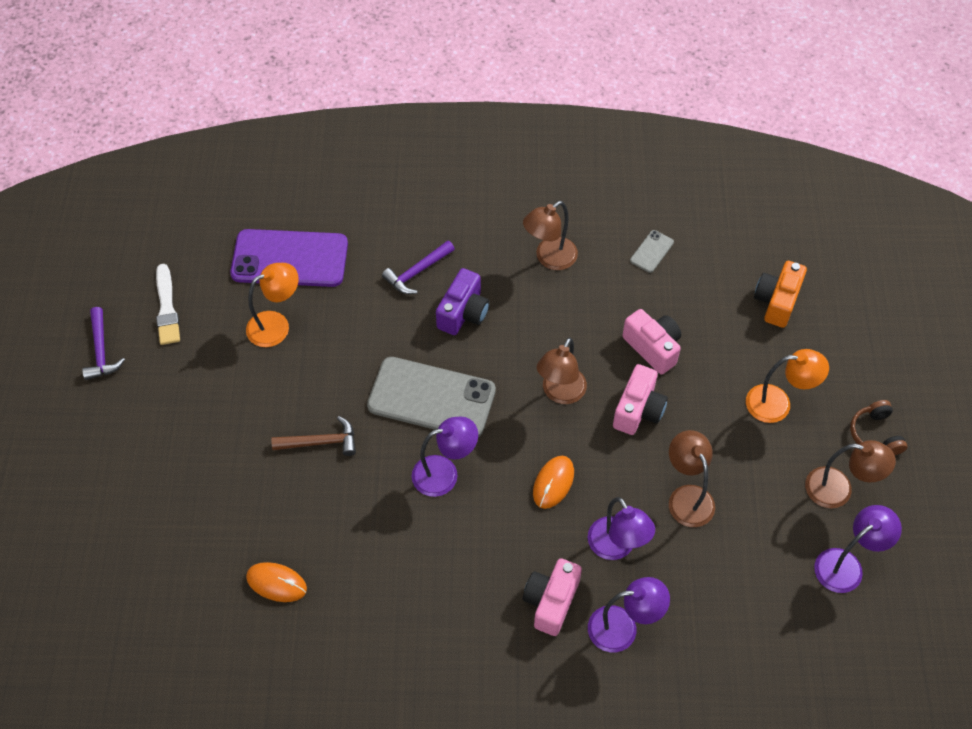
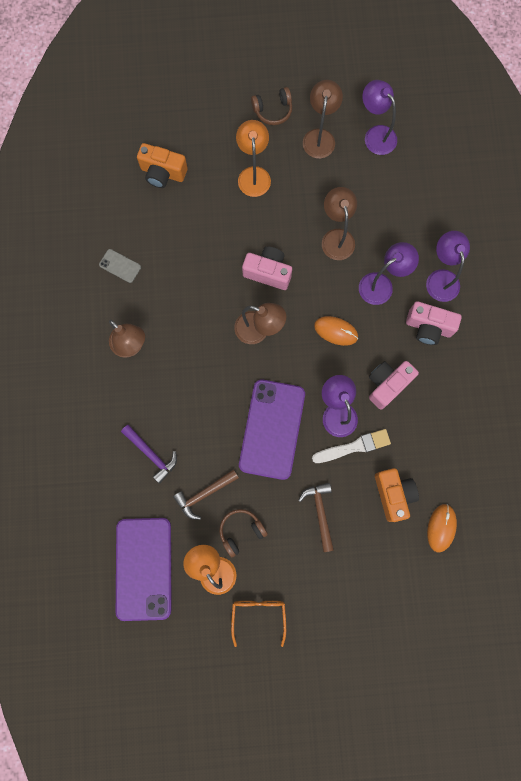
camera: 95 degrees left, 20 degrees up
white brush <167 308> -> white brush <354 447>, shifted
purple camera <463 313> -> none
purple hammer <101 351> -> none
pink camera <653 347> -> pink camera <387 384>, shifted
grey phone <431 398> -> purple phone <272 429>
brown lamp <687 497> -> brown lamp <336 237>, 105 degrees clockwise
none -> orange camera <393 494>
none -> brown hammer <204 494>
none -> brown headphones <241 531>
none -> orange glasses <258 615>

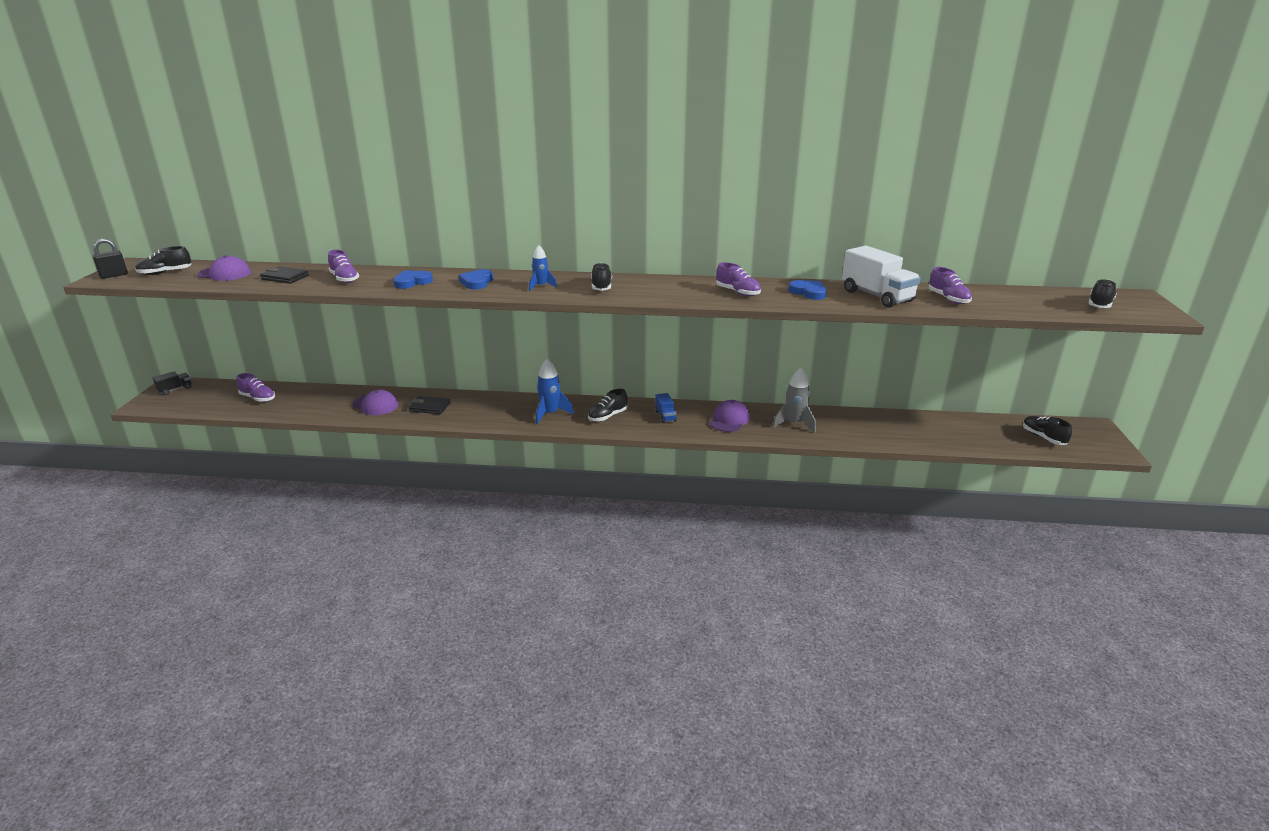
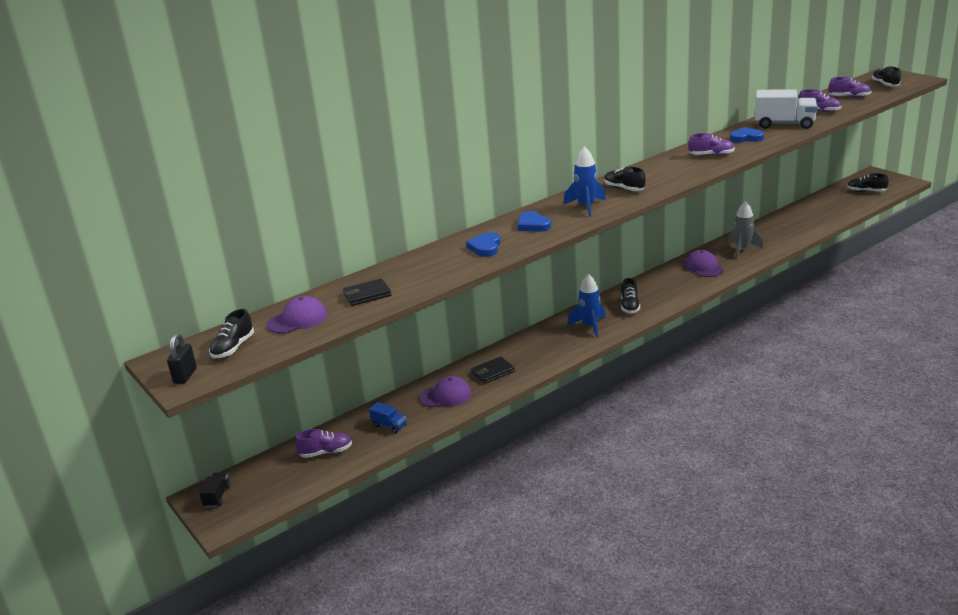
camera: 40 degrees left, 0 degrees up
blue rocket <541 286> -> blue rocket <586 207>, x1.56
purple shoe <344 279> -> purple shoe <849 97>, shifted
blue truck <665 416> -> blue truck <389 426>, shifted

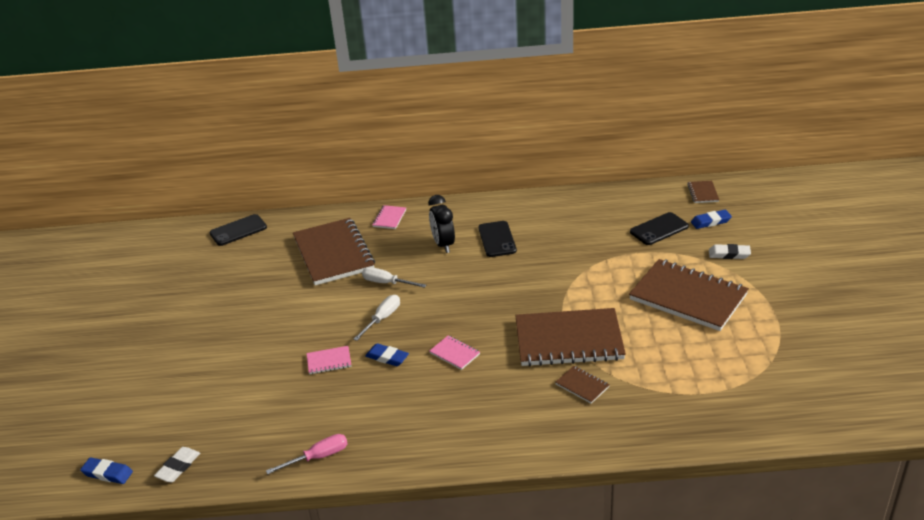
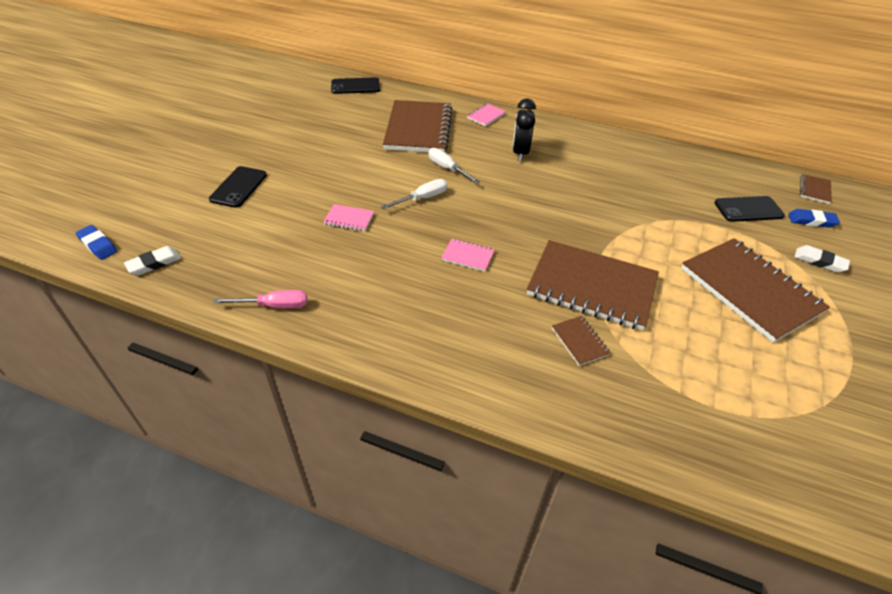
camera: 20 degrees right, 10 degrees up
black phone <497 239> -> black phone <238 187>, shifted
pink notebook <455 353> -> pink notebook <468 256>, 45 degrees counterclockwise
blue eraser <387 357> -> none

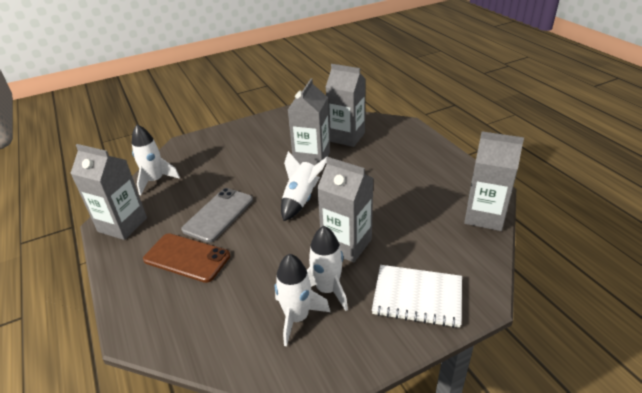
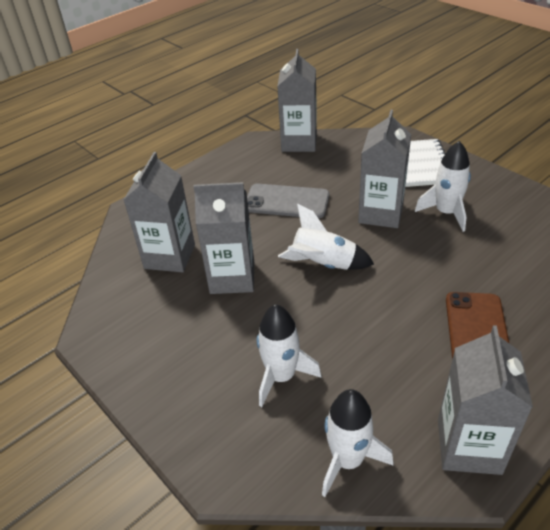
camera: 105 degrees left, 5 degrees up
grey phone <218 214> -> grey phone <286 202>, shifted
white rocket <297 318> -> white rocket <281 376>, shifted

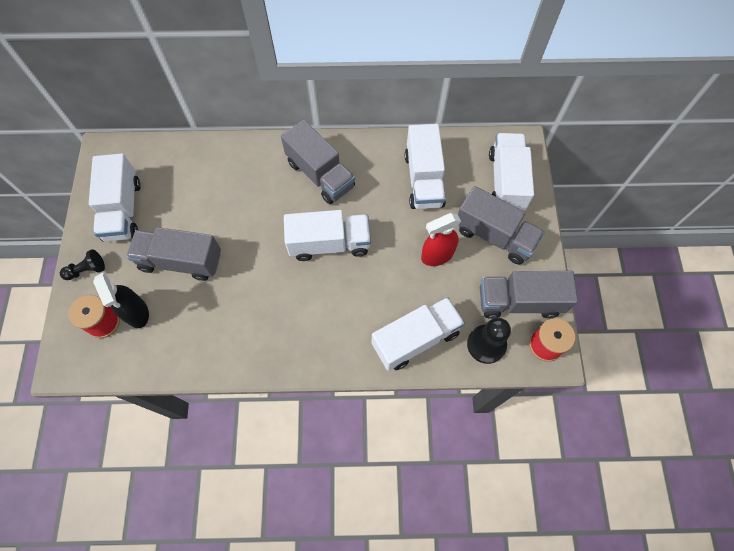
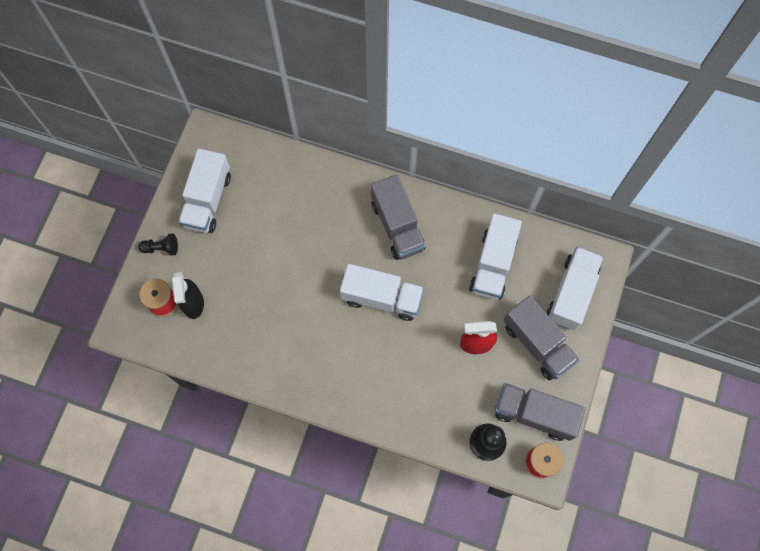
camera: 20 degrees right, 5 degrees up
grey truck <181 261> -> none
white truck <415 339> -> none

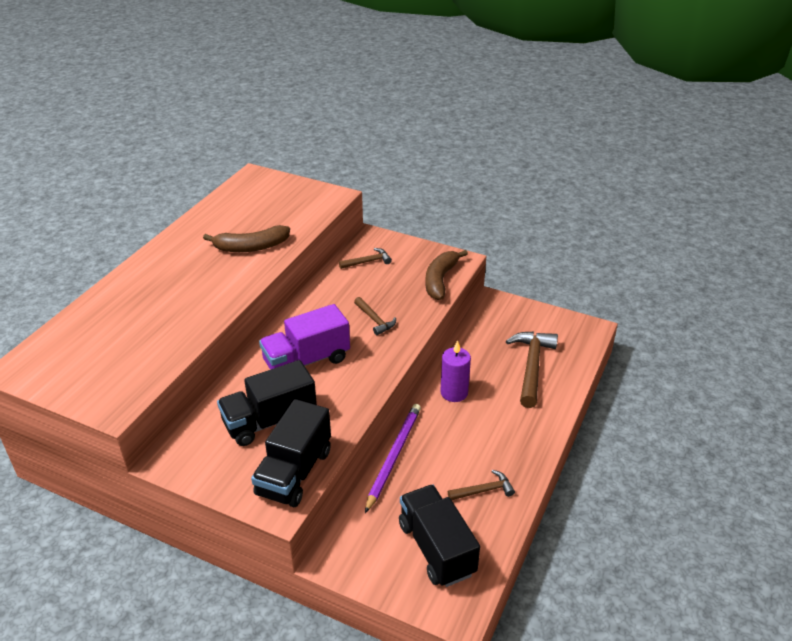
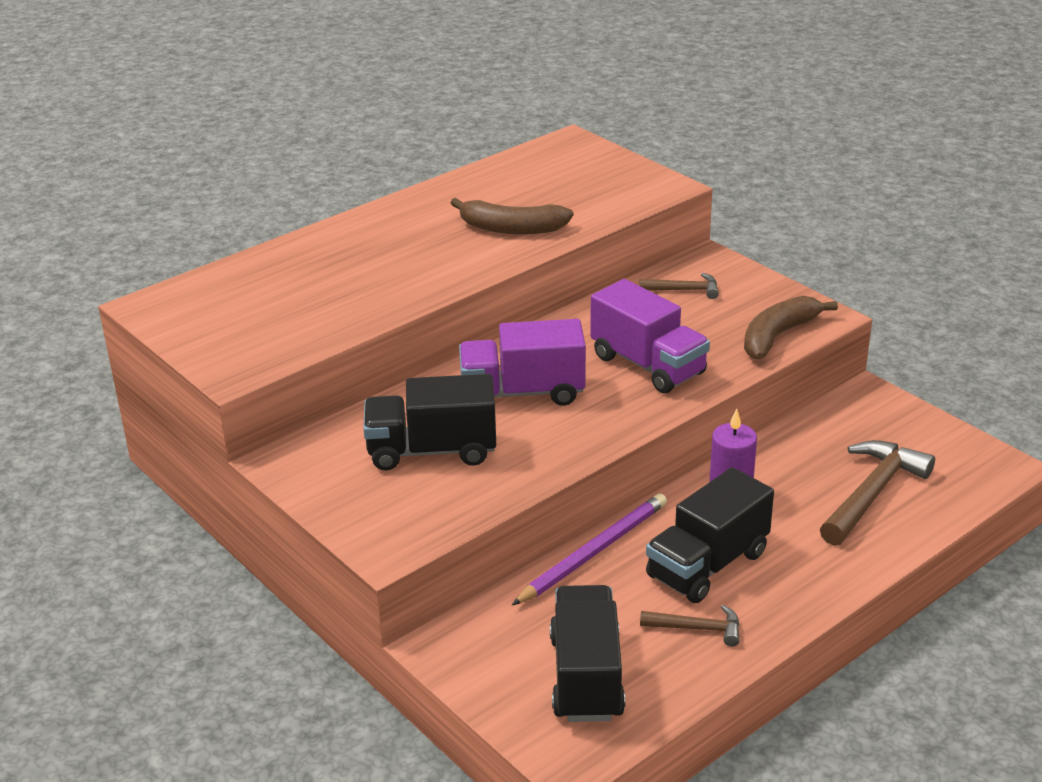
camera: 25 degrees right, 5 degrees down
brown hammer <375 320> -> purple truck <648 365>
black truck <294 472> -> black truck <707 565>, shifted

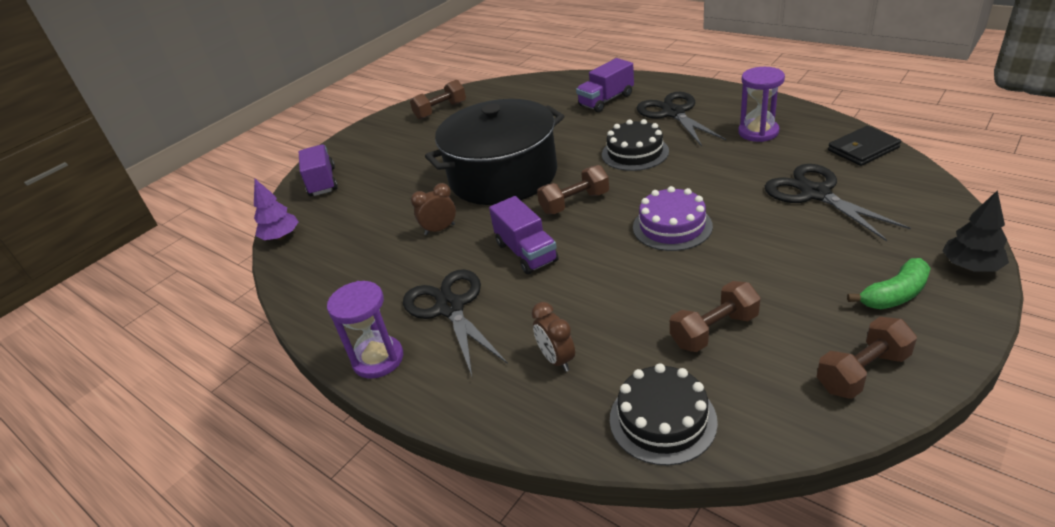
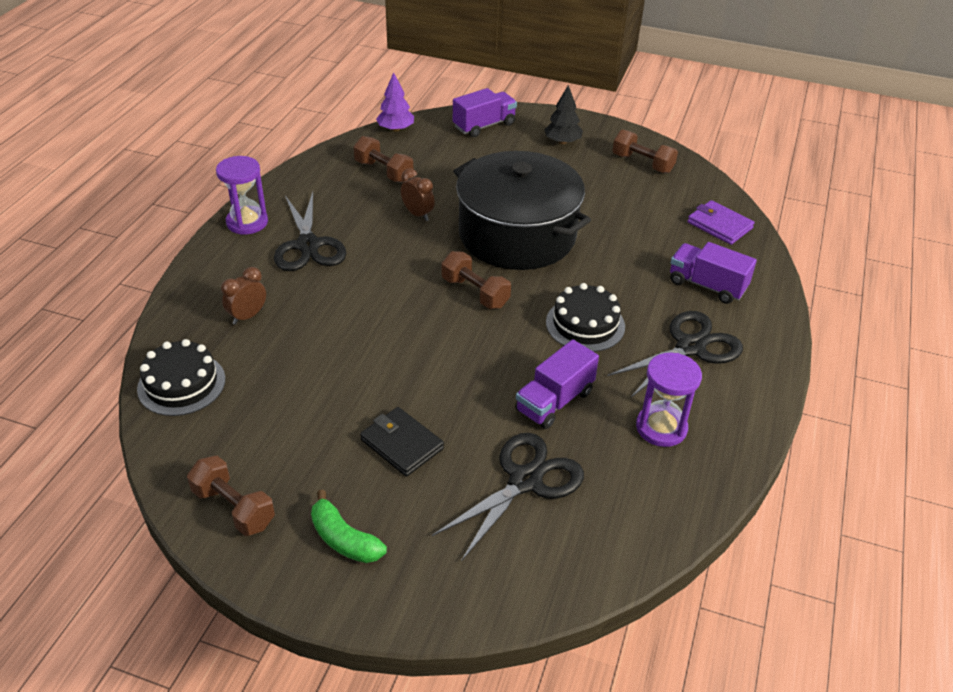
camera: 65 degrees right, 5 degrees up
black wallet <863 149> -> black wallet <402 444>, shifted
purple cake <672 226> -> none
black tree <970 266> -> black tree <562 142>, shifted
purple truck <526 252> -> purple truck <554 401>, shifted
black scissors <450 308> -> black scissors <308 245>, 120 degrees clockwise
brown dumbbell <714 330> -> brown dumbbell <383 171>, shifted
none -> purple wallet <719 225>

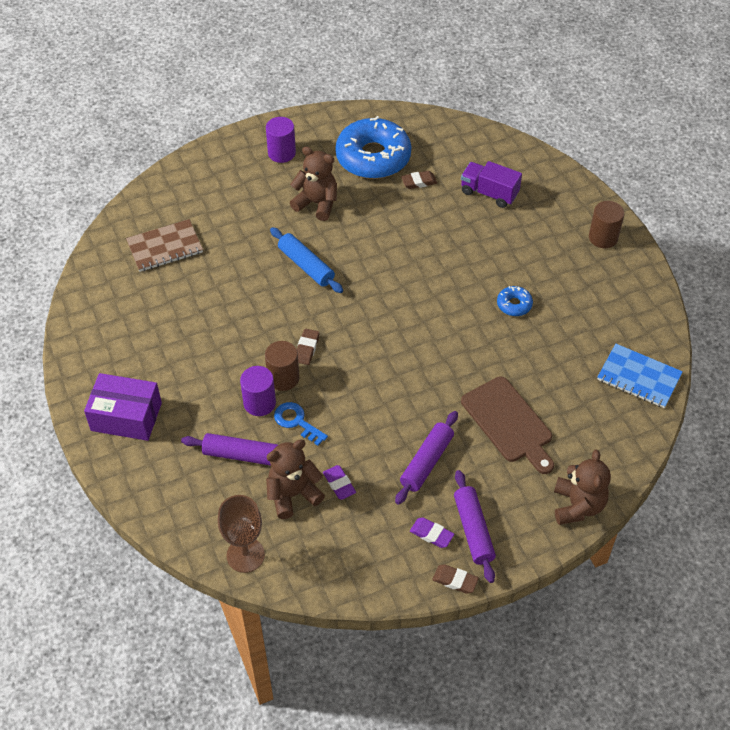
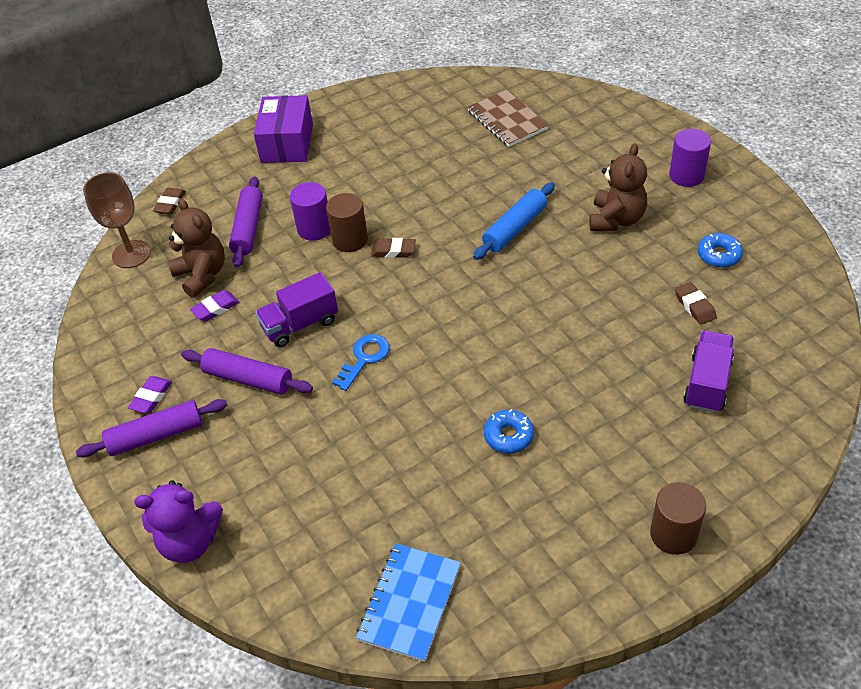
camera: 85 degrees right, 5 degrees down
blue donut <373 157> -> blue donut <719 255>, x0.43
brown cutting board <508 423> -> none
blue key <296 422> -> blue key <364 358>, shifted
brown teddy bear <577 505> -> purple teddy bear <190 542>
brown eraser <455 580> -> brown eraser <170 204>, shifted
none -> purple truck <300 324>

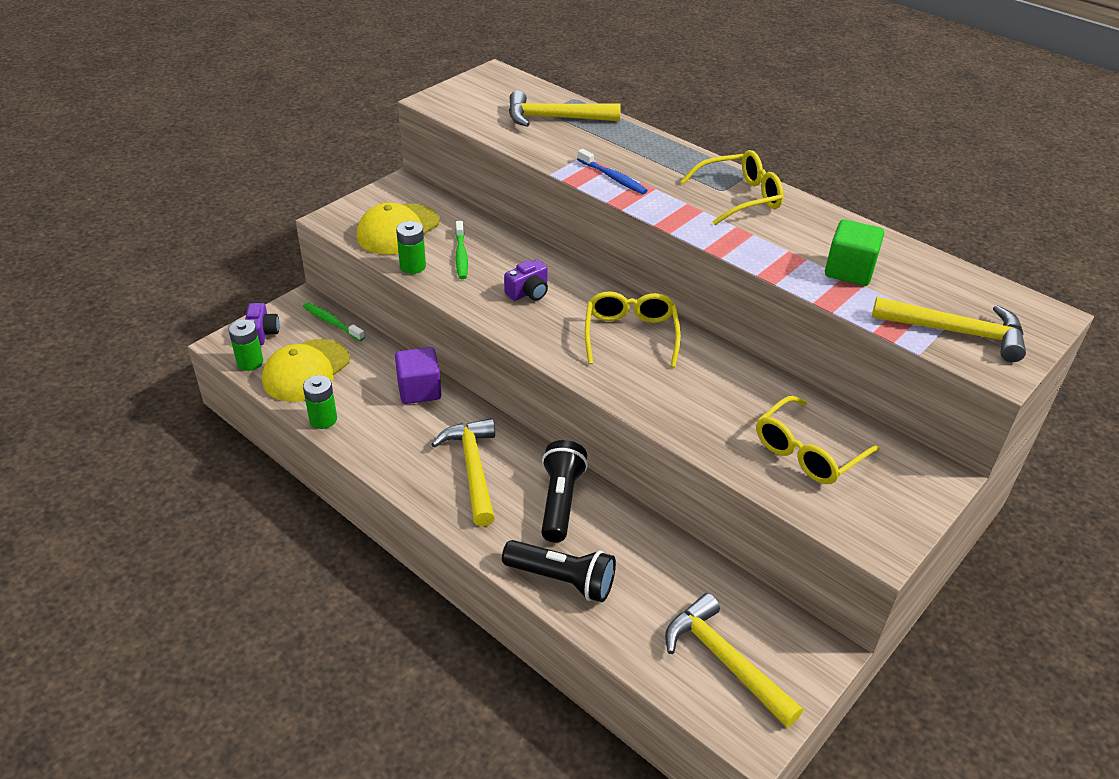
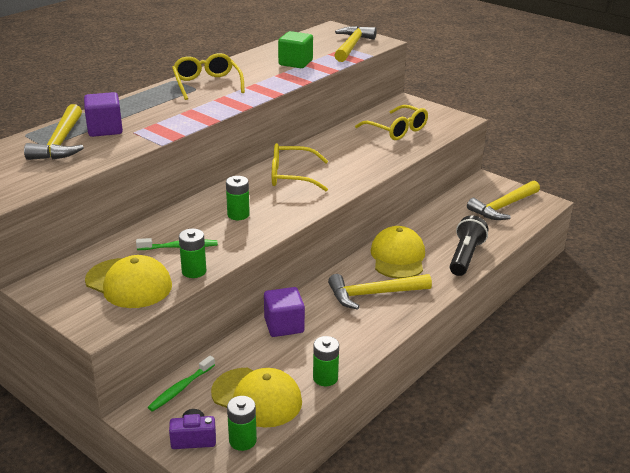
camera: 90 degrees left, 10 degrees down
blue toothbrush <613 178> -> none
purple camera <528 293> -> green battery <238 215>
black flashlight <560 501> -> yellow cap <398 257>
none -> purple cube <105 129>

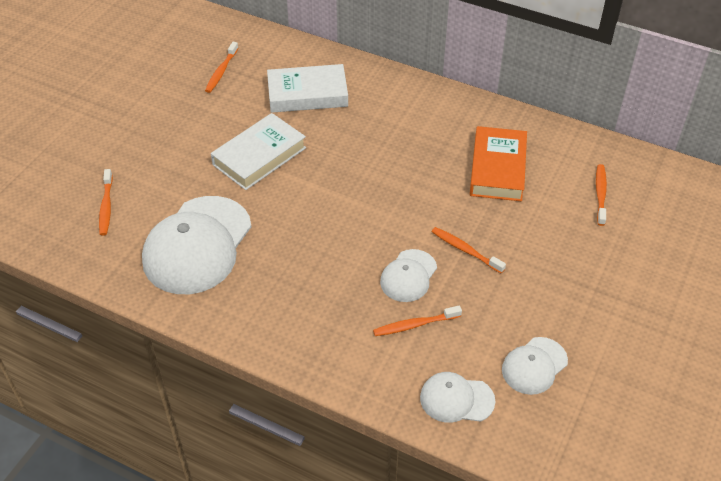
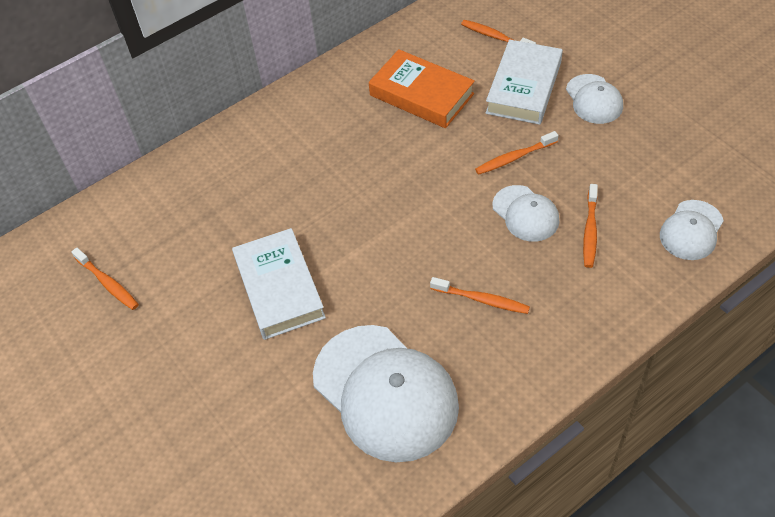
camera: 60 degrees left, 5 degrees up
white book <307 94> -> white book <523 87>, shifted
orange toothbrush <106 207> -> orange toothbrush <482 300>, shifted
white cap <534 366> -> white cap <594 99>, shifted

